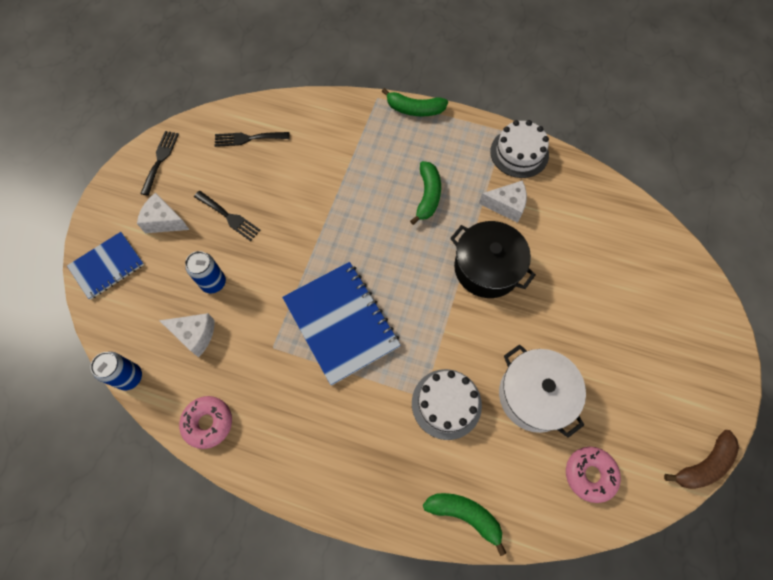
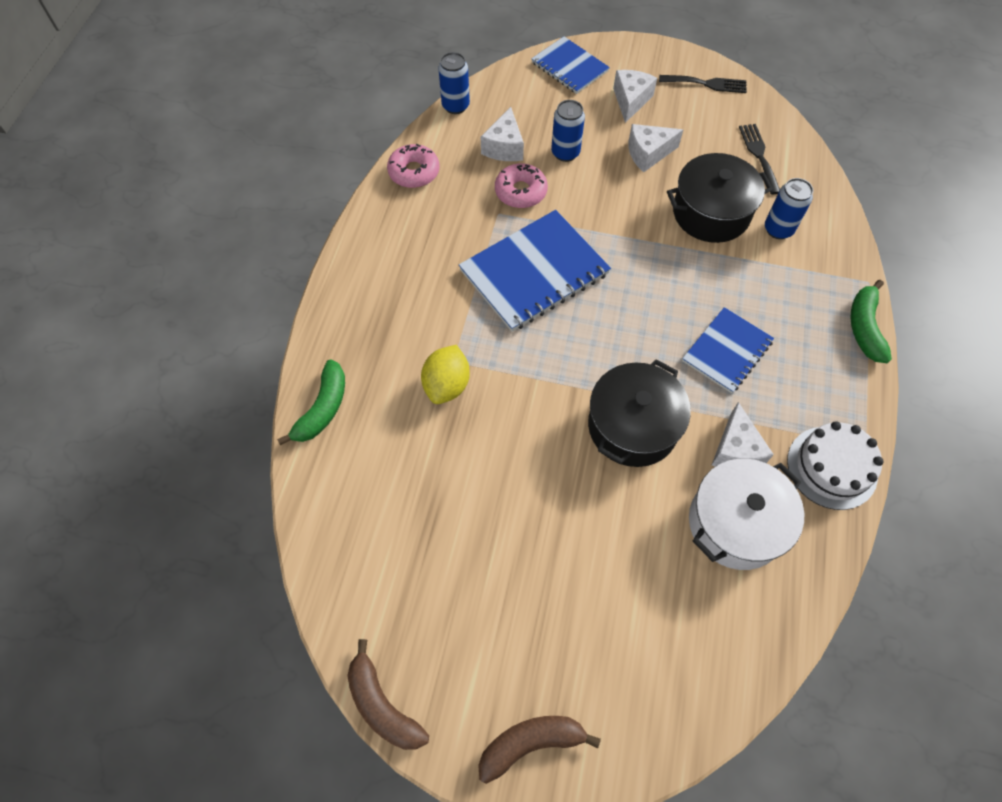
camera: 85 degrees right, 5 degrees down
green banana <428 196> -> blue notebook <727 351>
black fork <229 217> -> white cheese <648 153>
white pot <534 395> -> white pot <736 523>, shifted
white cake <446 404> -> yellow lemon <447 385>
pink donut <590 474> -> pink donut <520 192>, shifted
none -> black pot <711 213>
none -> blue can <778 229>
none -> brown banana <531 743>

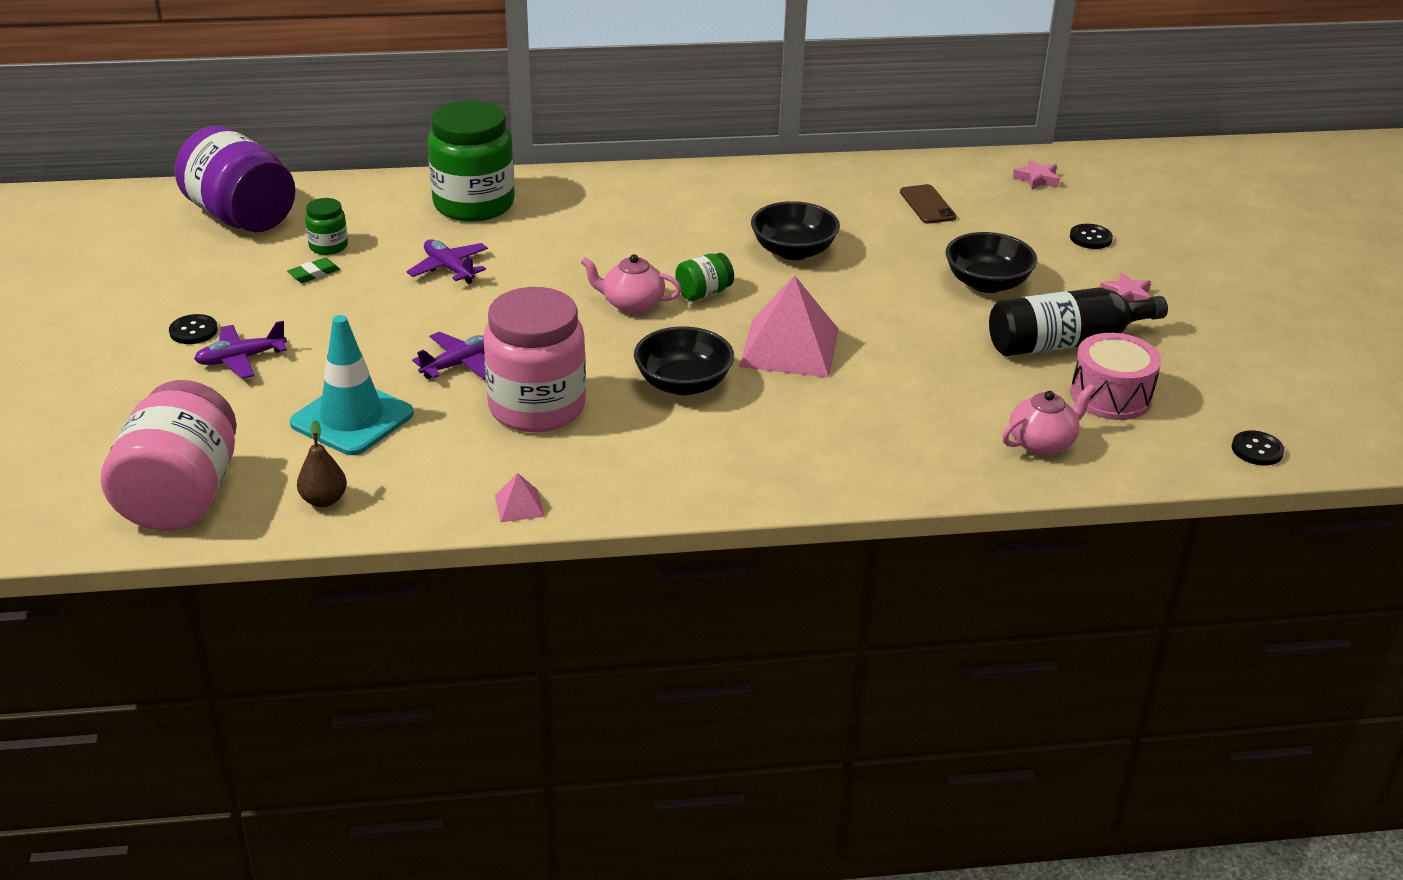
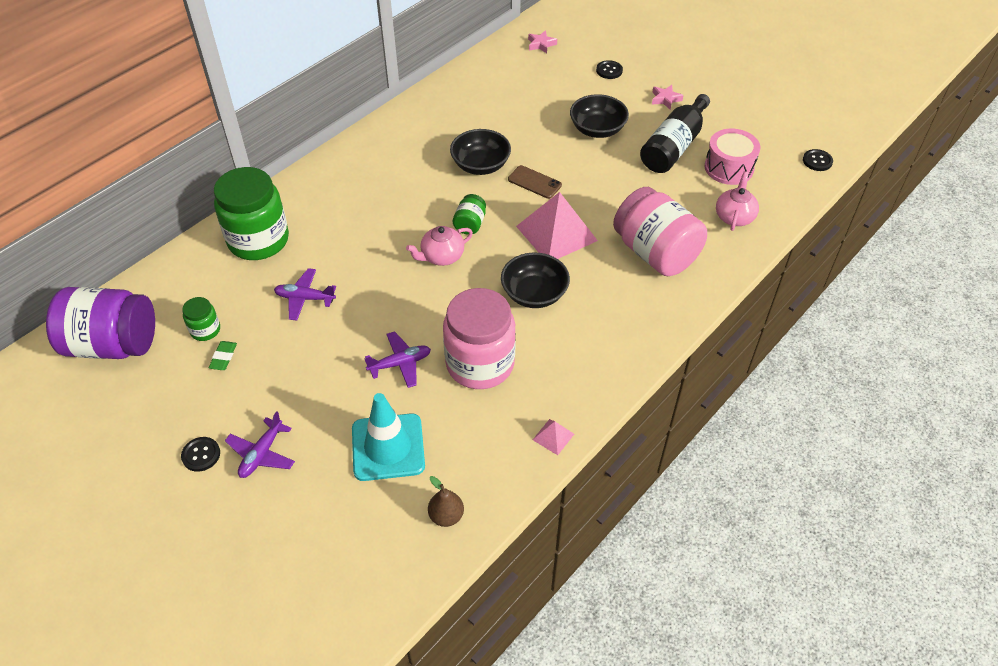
camera: 40 degrees left, 15 degrees up
brown phone <927 205> -> brown phone <534 182>, shifted
purple plane <460 364> -> purple plane <400 363>, 60 degrees clockwise
pink jar <181 496> -> pink jar <655 253>, shifted

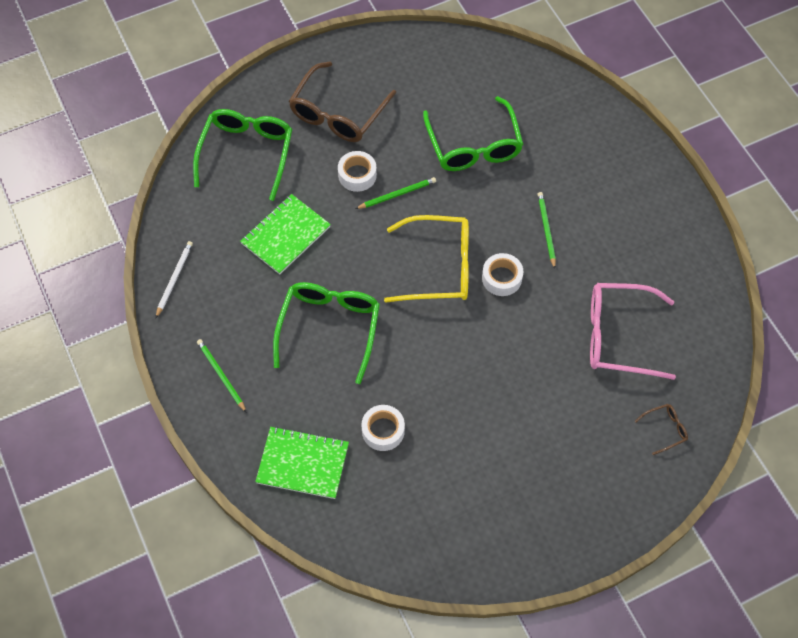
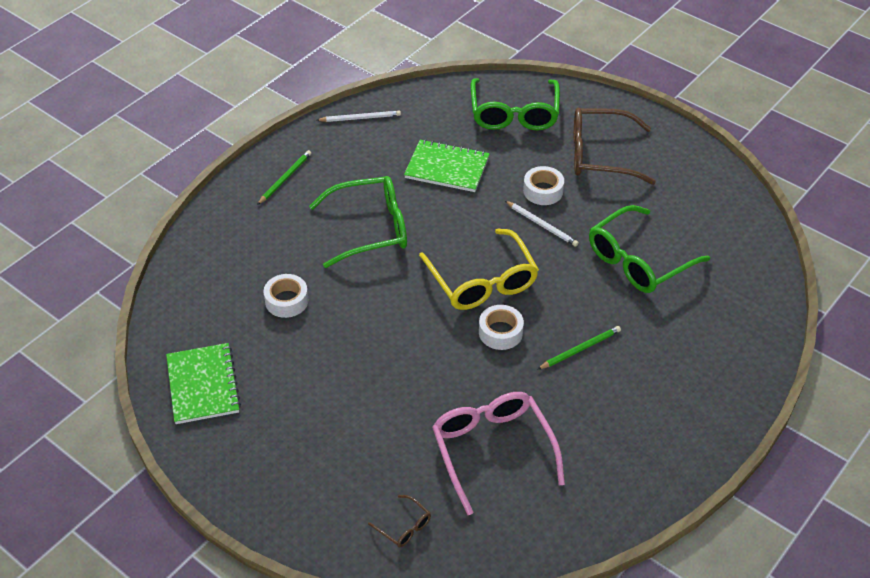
camera: 65 degrees right, 15 degrees down
green glasses <247 153> -> green glasses <514 114>, 105 degrees clockwise
green pencil <397 194> -> white pencil <542 225>
green notebook <303 463> -> green notebook <203 385>, shifted

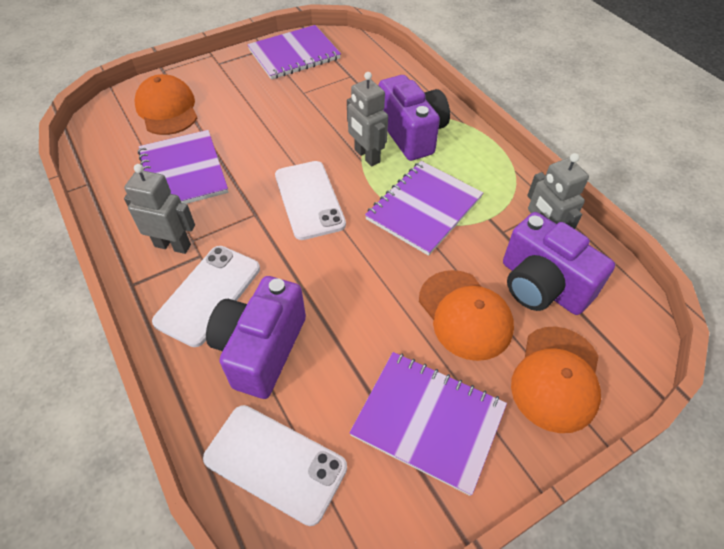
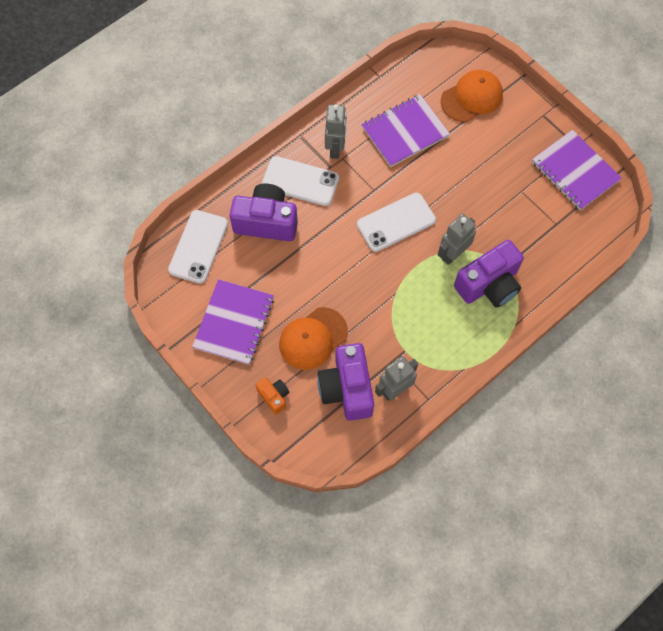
camera: 80 degrees right, 15 degrees up
purple notebook <424 208> -> none
purple camera <542 285> -> purple camera <347 389>, 45 degrees counterclockwise
orange cap <556 378> -> orange camera <274 396>

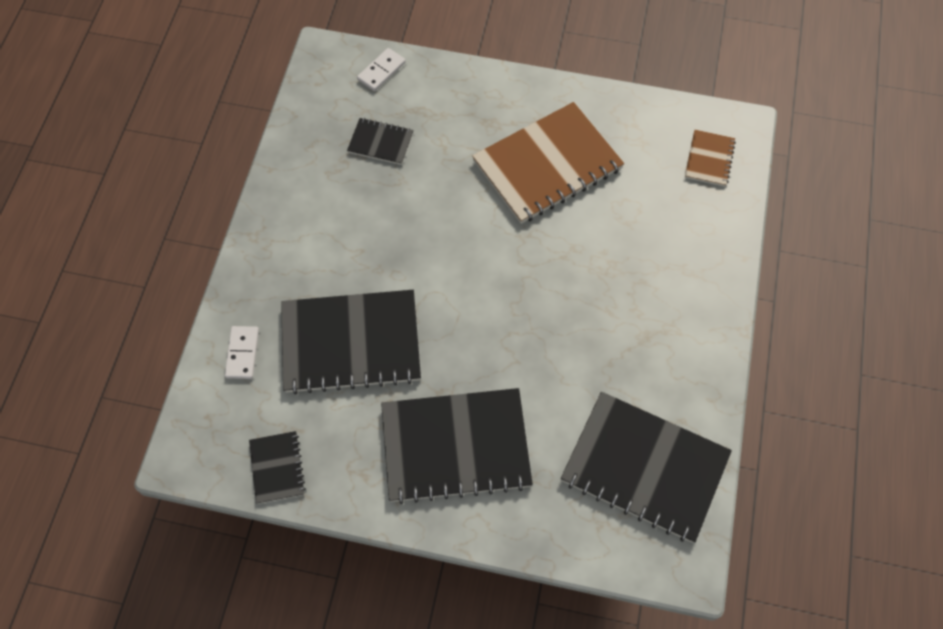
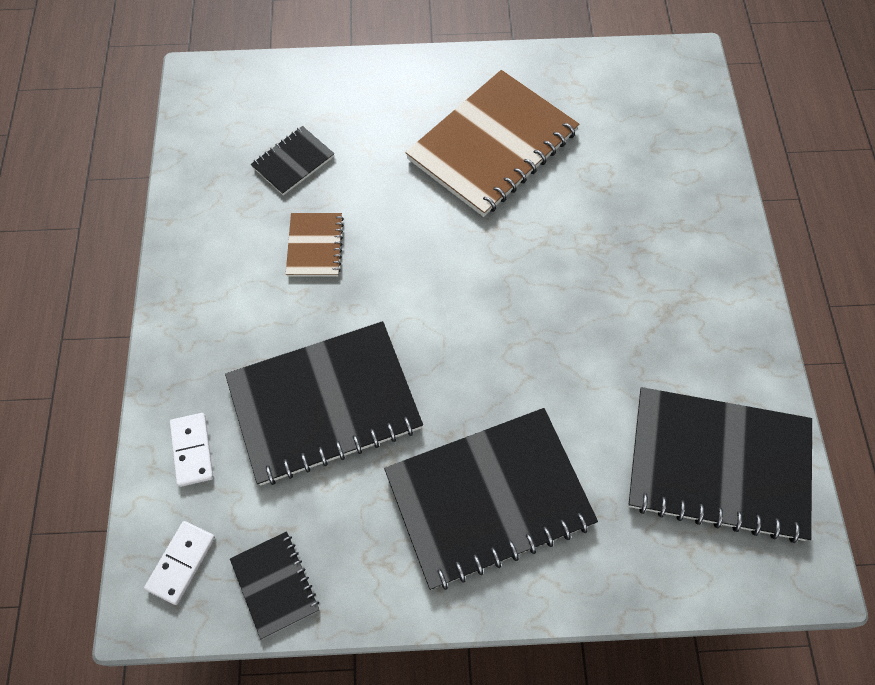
camera: 15 degrees left, 0 degrees up
white domino <381 71> -> white domino <181 563>, shifted
black notebook <380 142> -> black notebook <293 162>, 45 degrees counterclockwise
brown notebook <709 159> -> brown notebook <315 246>, shifted

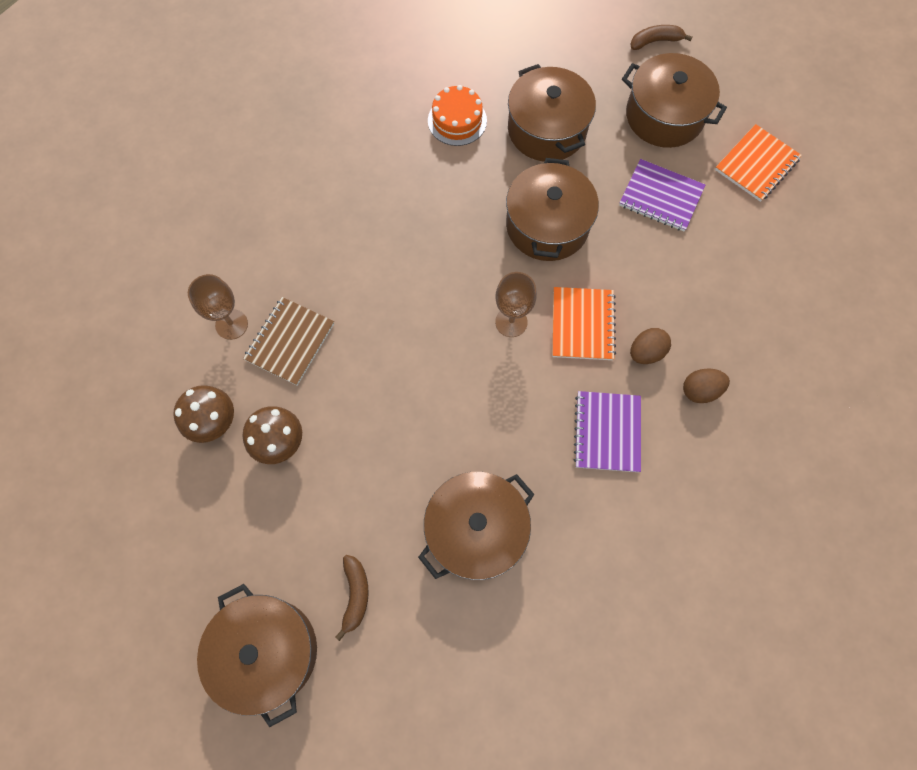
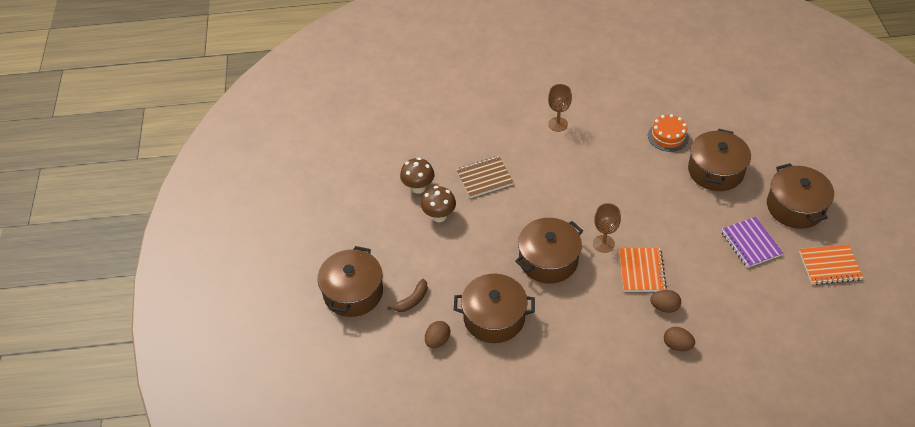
camera: 45 degrees right, 20 degrees down
brown banana <655 41> -> none
brown pot <547 225> -> brown pot <548 260>, shifted
brown goblet <231 324> -> brown goblet <558 124>, shifted
orange notebook <582 325> -> orange notebook <641 271>, 45 degrees counterclockwise
purple notebook <607 432> -> none
none -> brown egg <437 340>

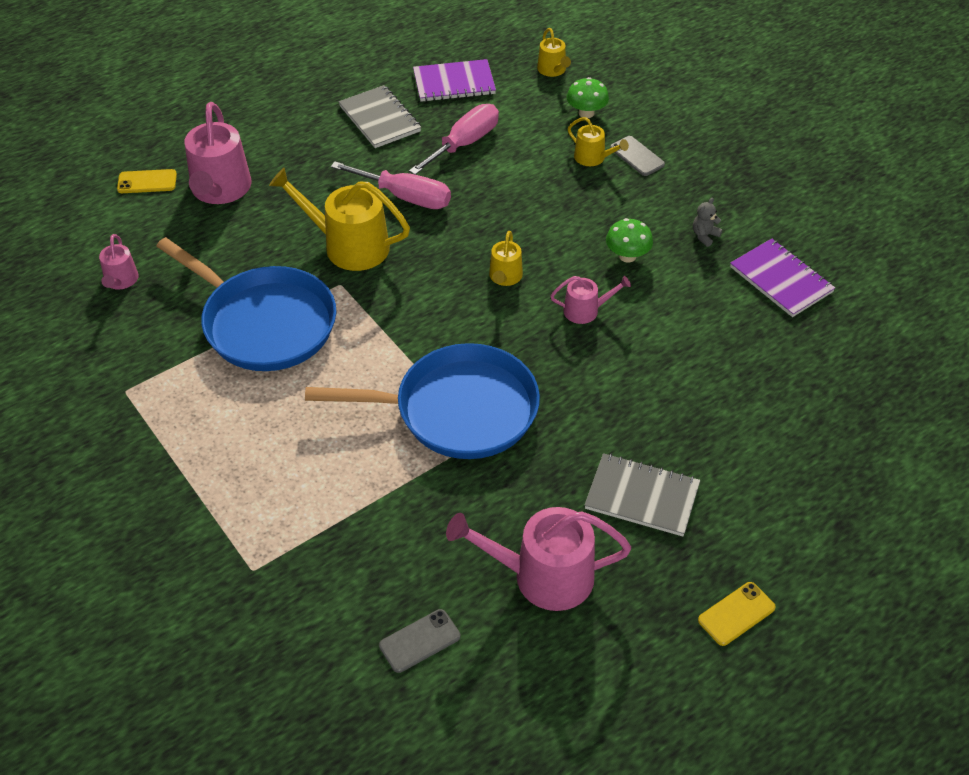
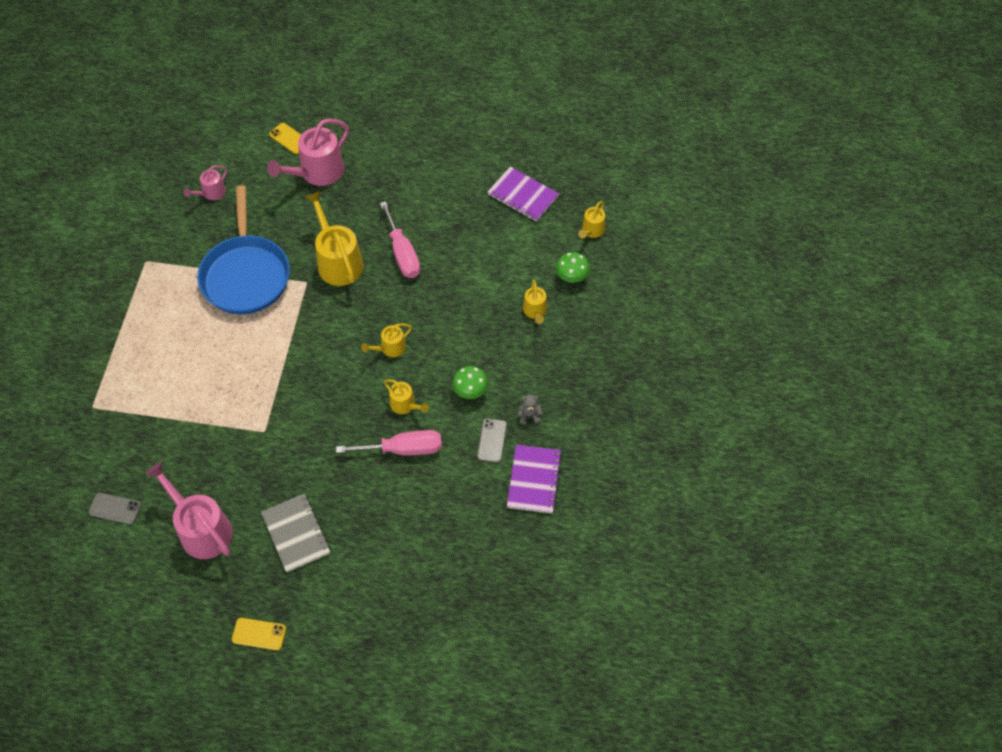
camera: 45 degrees right, 10 degrees up
grey notebook <380 119> -> none
pink screwdriver <464 144> -> pink screwdriver <403 449>, shifted
grey phone <637 156> -> grey phone <492 440>, shifted
pink watering can <585 310> -> yellow watering can <405 405>
blue pan <459 410> -> none

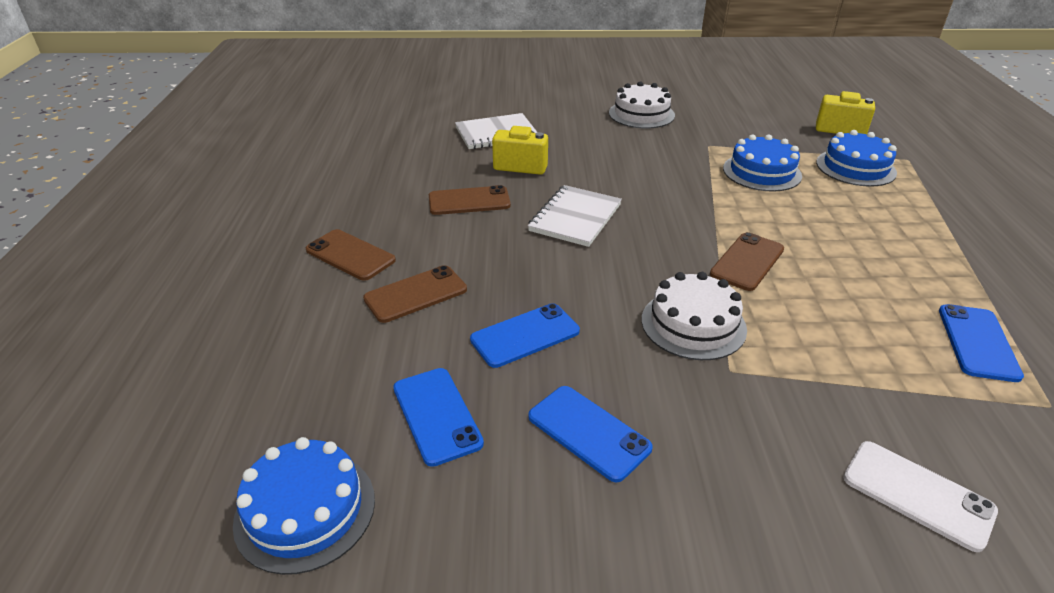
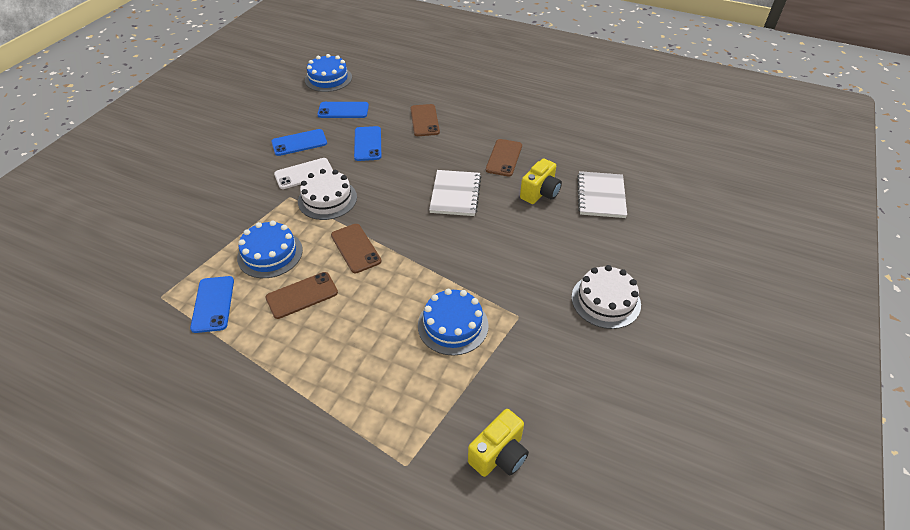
camera: 115 degrees right, 10 degrees up
blue cake <855 167> -> blue cake <270 254>, shifted
white notebook <575 218> -> white notebook <455 194>, 45 degrees clockwise
brown phone <350 255> -> brown phone <302 295>, shifted
blue phone <977 342> -> blue phone <213 304>, 45 degrees clockwise
white phone <917 494> -> white phone <304 174>, shifted

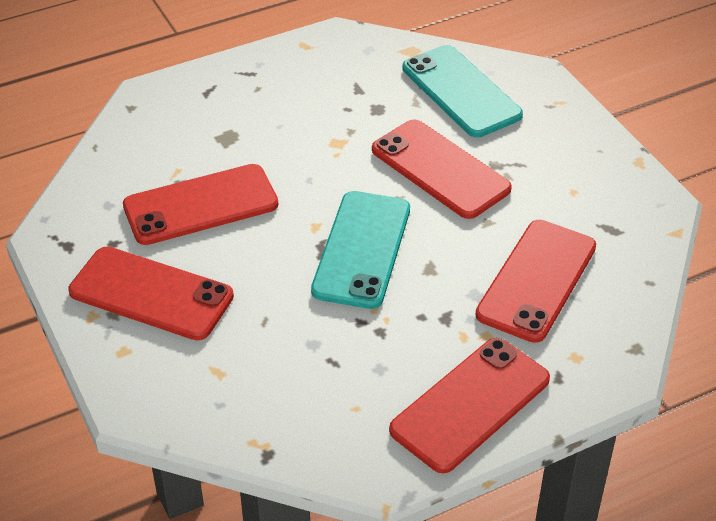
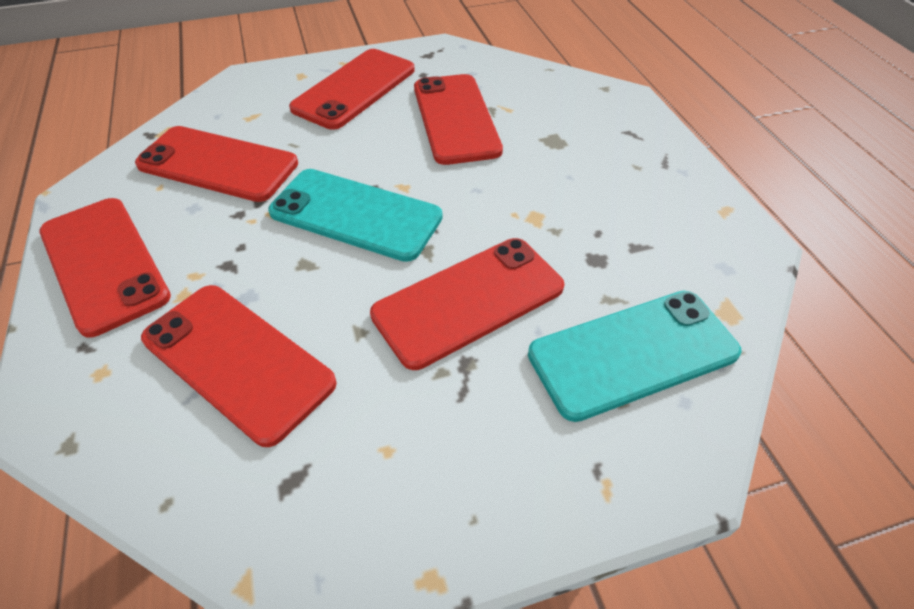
camera: 100 degrees right, 5 degrees up
none -> red phone <218 164>

